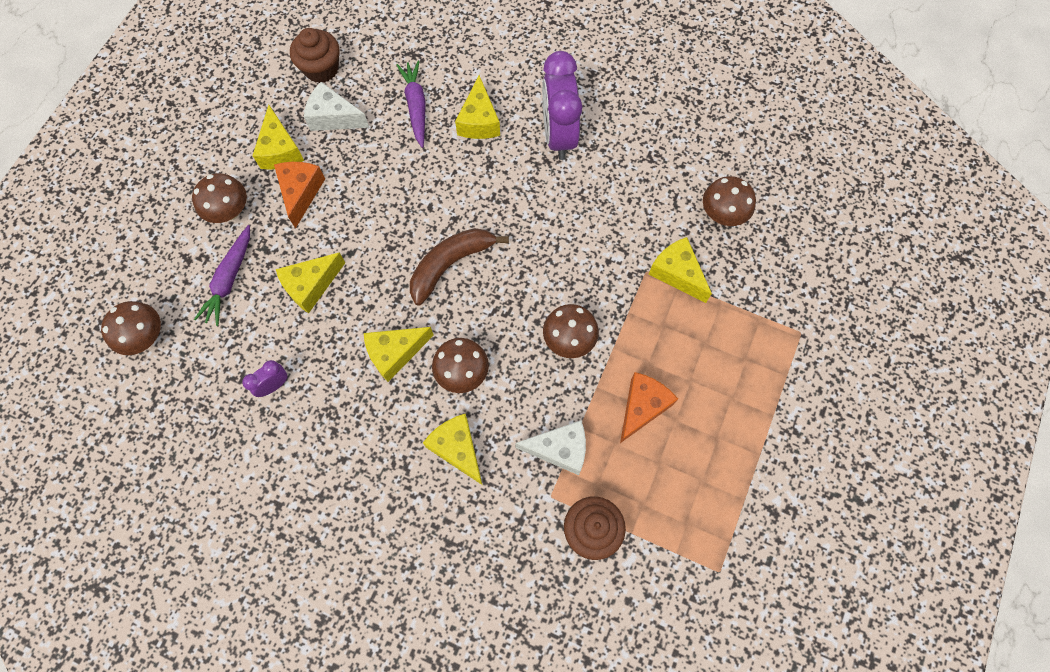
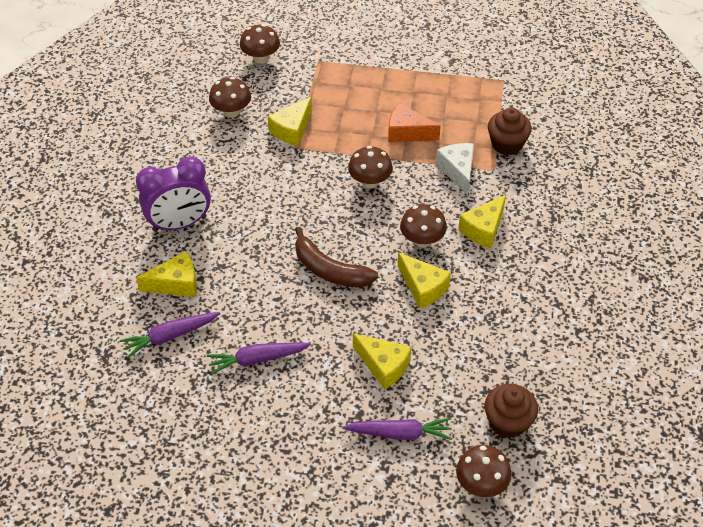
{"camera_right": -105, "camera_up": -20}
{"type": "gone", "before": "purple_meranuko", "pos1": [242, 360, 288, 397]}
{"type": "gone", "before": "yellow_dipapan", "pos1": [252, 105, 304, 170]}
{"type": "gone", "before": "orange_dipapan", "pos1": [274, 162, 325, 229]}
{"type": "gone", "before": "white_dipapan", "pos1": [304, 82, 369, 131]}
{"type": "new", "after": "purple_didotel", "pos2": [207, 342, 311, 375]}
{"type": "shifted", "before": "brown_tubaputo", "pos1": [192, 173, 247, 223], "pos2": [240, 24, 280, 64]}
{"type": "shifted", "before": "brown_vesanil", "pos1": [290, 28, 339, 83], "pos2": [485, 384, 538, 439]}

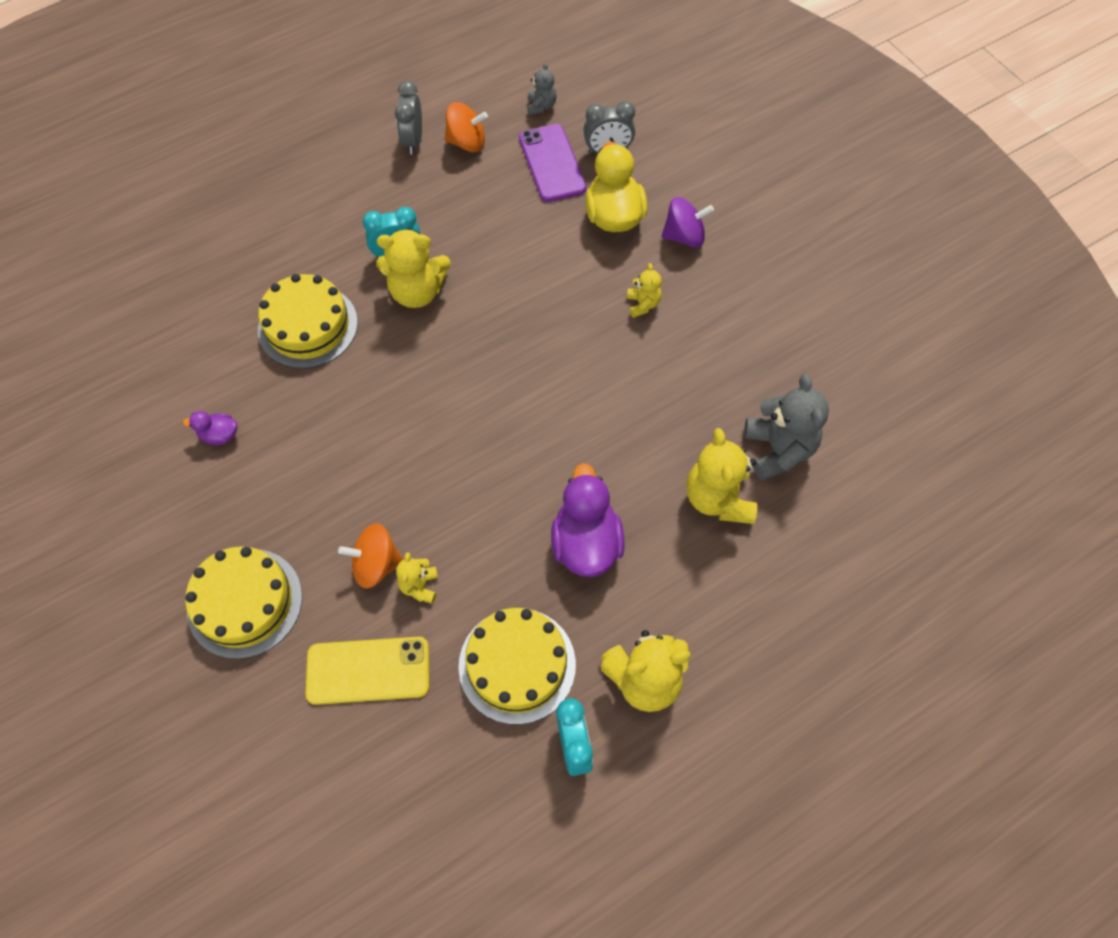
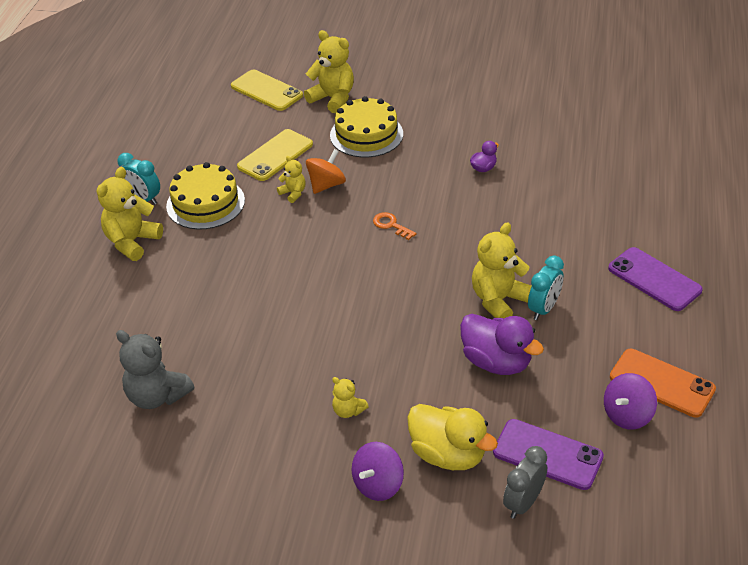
{"camera_right": 135, "camera_up": -20}
{"type": "gone", "before": "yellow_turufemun", "pos1": [258, 274, 358, 369]}
{"type": "gone", "before": "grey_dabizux", "pos1": [527, 63, 557, 115]}
{"type": "new", "after": "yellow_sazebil", "pos2": [231, 70, 303, 111]}
{"type": "new", "after": "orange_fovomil", "pos2": [373, 212, 416, 240]}
{"type": "new", "after": "purple_sazebil", "pos2": [608, 247, 703, 311]}
{"type": "shifted", "before": "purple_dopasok", "pos1": [551, 463, 625, 577], "pos2": [460, 314, 544, 375]}
{"type": "shifted", "before": "yellow_dabizux", "pos1": [686, 428, 757, 524], "pos2": [304, 30, 354, 113]}
{"type": "swapped", "before": "grey_meranuko", "after": "orange_sazebil", "pos1": [395, 81, 422, 154], "pos2": [610, 349, 716, 418]}
{"type": "repainted", "before": "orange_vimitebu", "after": "purple_vimitebu", "pos1": [445, 102, 488, 152], "pos2": [604, 373, 657, 430]}

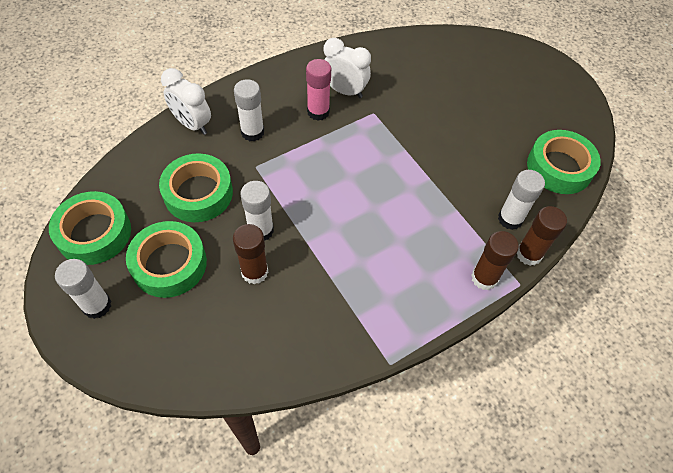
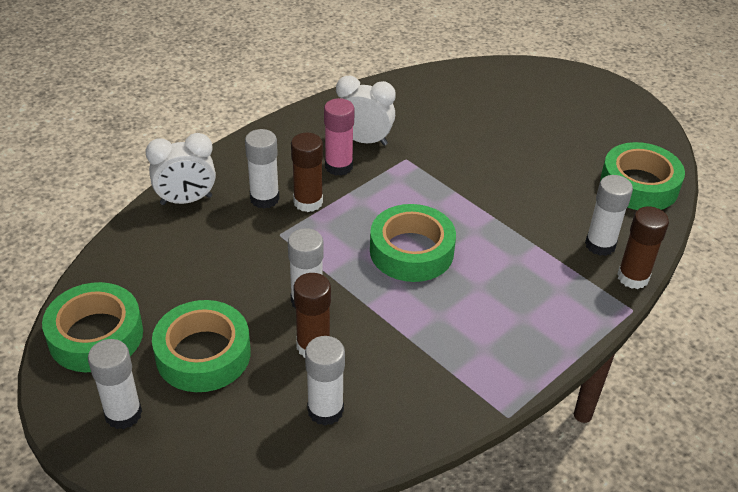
{"camera_right": -10, "camera_up": -15}
{"type": "new", "after": "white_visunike", "pos2": [305, 336, 345, 426]}
{"type": "shifted", "before": "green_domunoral", "pos1": [159, 153, 233, 222], "pos2": [370, 204, 456, 282]}
{"type": "shifted", "before": "brown_visunike", "pos1": [471, 231, 519, 290], "pos2": [291, 133, 323, 212]}
{"type": "rotated", "before": "white_meranuko", "pos1": [161, 68, 211, 135], "pos2": [146, 133, 216, 205], "turn": -45}

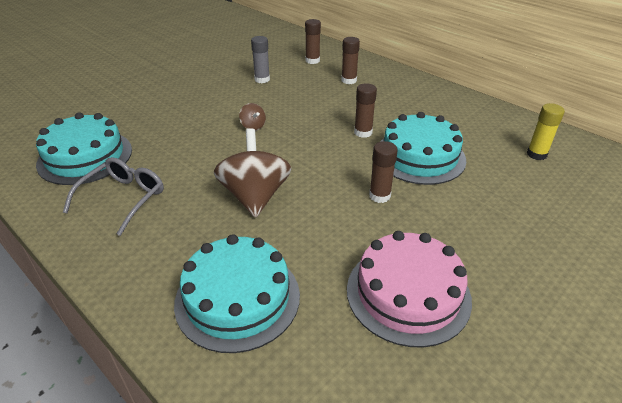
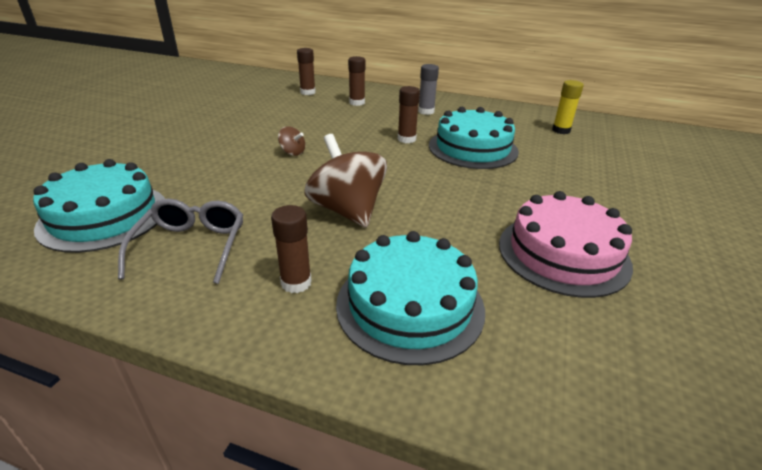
{"camera_right": -25, "camera_up": -5}
{"type": "shifted", "before": "grey_visunike", "pos1": [251, 36, 270, 83], "pos2": [418, 64, 439, 115]}
{"type": "shifted", "before": "brown_visunike", "pos1": [369, 141, 398, 203], "pos2": [271, 205, 312, 293]}

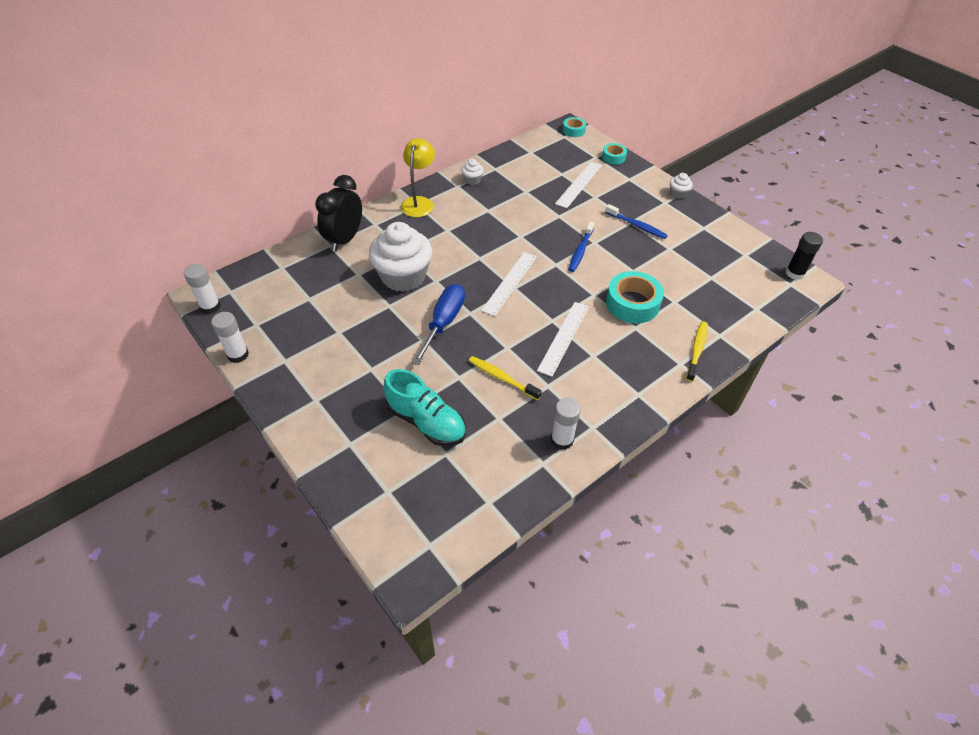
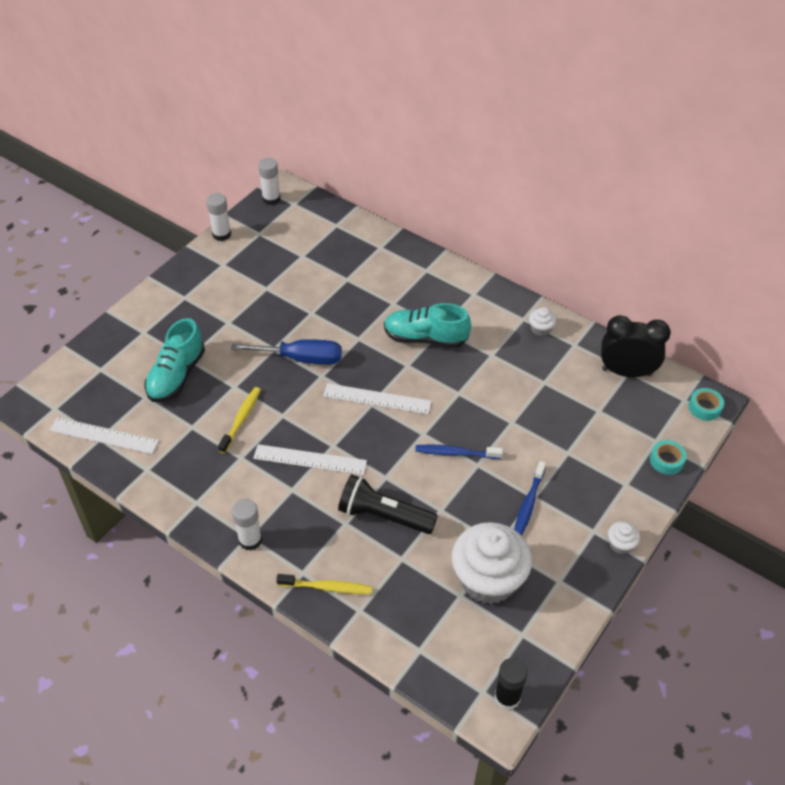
{"camera_right": 75, "camera_up": 0}
{"type": "gone", "before": "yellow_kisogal", "pos1": [401, 138, 435, 217]}
{"type": "new", "after": "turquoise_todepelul", "pos2": [384, 303, 471, 348]}
{"type": "shifted", "before": "black_meranuko", "pos1": [315, 175, 362, 252], "pos2": [601, 315, 671, 377]}
{"type": "shifted", "before": "white_vesanil", "pos1": [369, 222, 432, 292], "pos2": [452, 522, 532, 604]}
{"type": "shifted", "before": "white_visunike", "pos1": [551, 398, 581, 450], "pos2": [232, 499, 262, 551]}
{"type": "shifted", "before": "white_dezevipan", "pos1": [555, 161, 602, 208], "pos2": [49, 417, 159, 454]}
{"type": "swapped", "before": "turquoise_domunoral", "after": "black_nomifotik", "pos1": [606, 271, 664, 323], "pos2": [338, 474, 438, 534]}

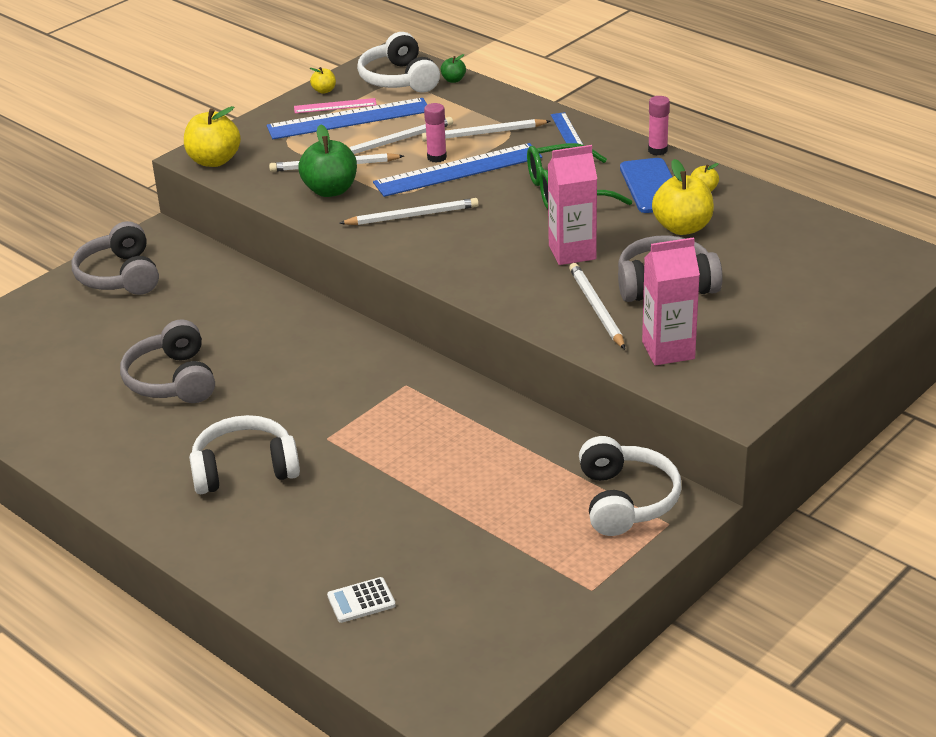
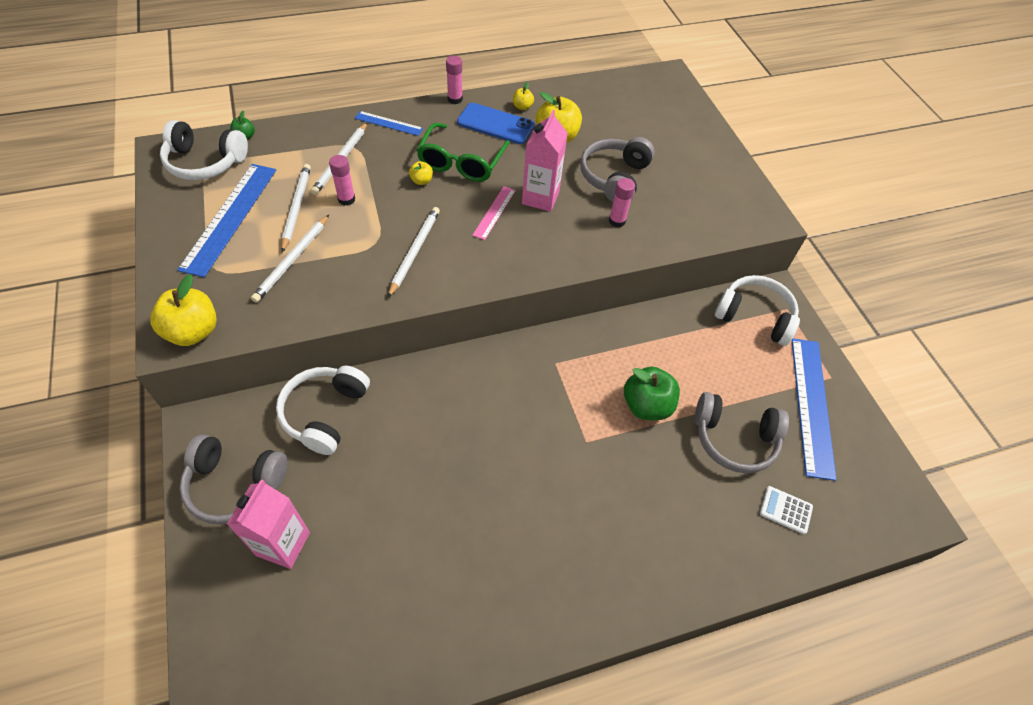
{"camera_right": -65, "camera_up": 20}
{"type": "shifted", "before": "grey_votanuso", "pos1": [120, 319, 215, 403], "pos2": [695, 392, 789, 473]}
{"type": "shifted", "before": "white_votanuso", "pos1": [189, 415, 300, 494], "pos2": [276, 366, 370, 455]}
{"type": "shifted", "before": "pink_dezevipan", "pos1": [294, 98, 377, 113], "pos2": [472, 186, 516, 240]}
{"type": "shifted", "before": "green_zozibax", "pos1": [298, 124, 357, 197], "pos2": [624, 367, 680, 420]}
{"type": "shifted", "before": "yellow_zozibax", "pos1": [310, 67, 336, 94], "pos2": [409, 161, 433, 185]}
{"type": "shifted", "before": "blue_dezevipan", "pos1": [373, 143, 542, 197], "pos2": [792, 338, 837, 481]}
{"type": "shifted", "before": "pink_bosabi", "pos1": [642, 237, 700, 365], "pos2": [227, 479, 310, 569]}
{"type": "swapped", "before": "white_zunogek", "after": "pink_visunike", "pos1": [569, 263, 625, 349], "pos2": [609, 178, 635, 228]}
{"type": "rotated", "before": "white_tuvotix", "pos1": [327, 577, 396, 623], "pos2": [760, 486, 813, 535], "turn": 105}

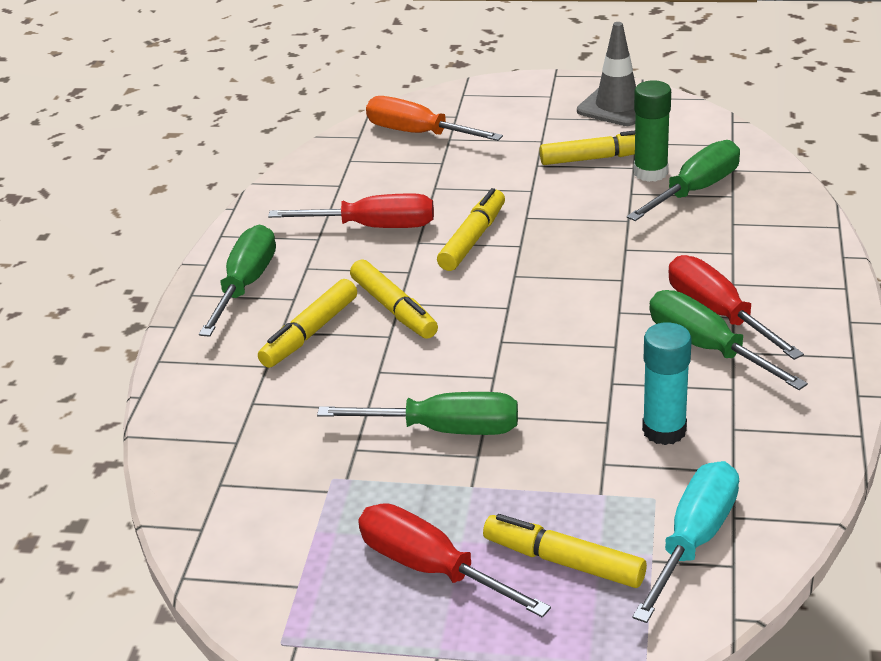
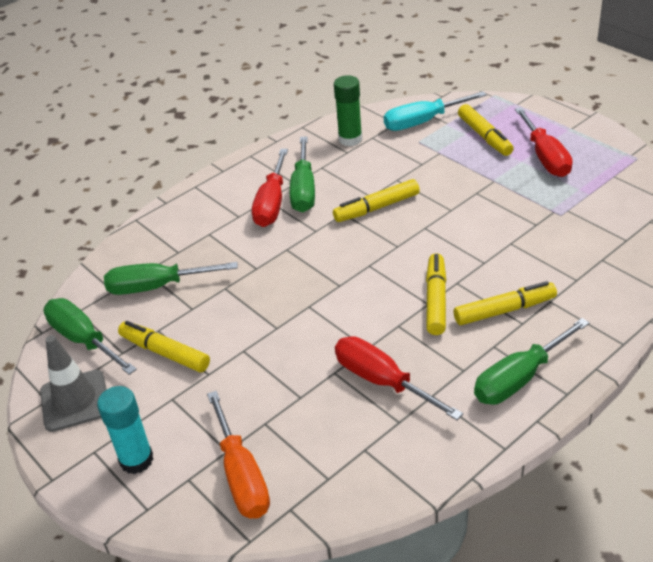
{"camera_right": -140, "camera_up": 5}
{"type": "shifted", "before": "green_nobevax", "pos1": [317, 392, 518, 435], "pos2": [43, 298, 137, 375]}
{"type": "shifted", "before": "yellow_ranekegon", "pos1": [437, 188, 505, 271], "pos2": [333, 179, 420, 222]}
{"type": "shifted", "before": "green_visunike", "pos1": [634, 80, 671, 182], "pos2": [334, 75, 362, 146]}
{"type": "shifted", "before": "turquoise_visunike", "pos1": [642, 322, 692, 445], "pos2": [97, 386, 154, 474]}

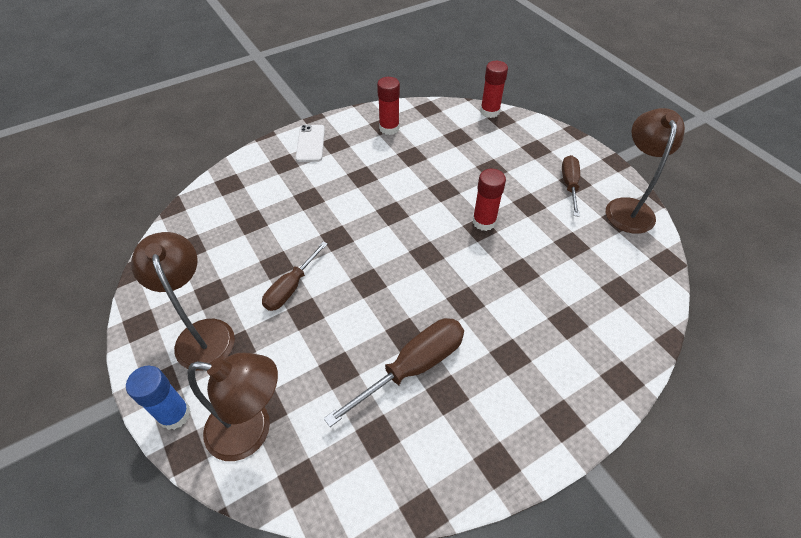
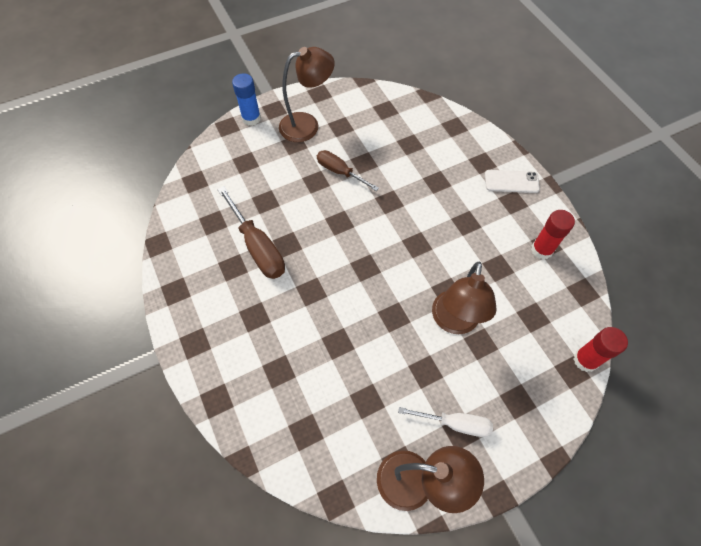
{"camera_right": 95, "camera_up": 10}
{"type": "gone", "before": "red_visunike", "pos1": [473, 169, 506, 231]}
{"type": "shifted", "before": "brown_kisogal", "pos1": [188, 353, 278, 461], "pos2": [432, 261, 497, 334]}
{"type": "repainted", "before": "brown_nobevax", "after": "white_nobevax", "pos1": [562, 155, 580, 216], "pos2": [398, 407, 493, 437]}

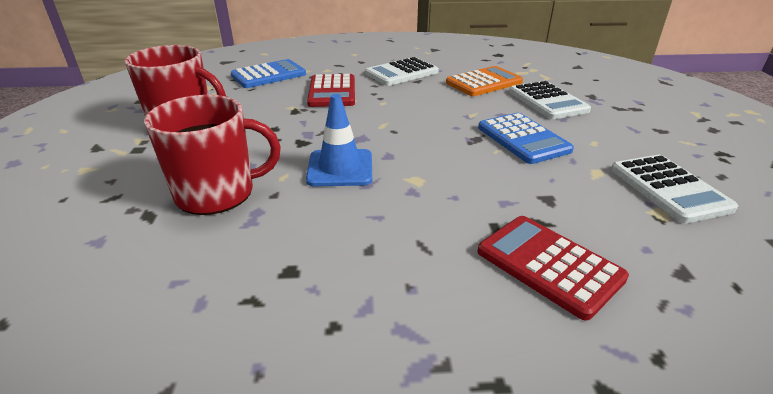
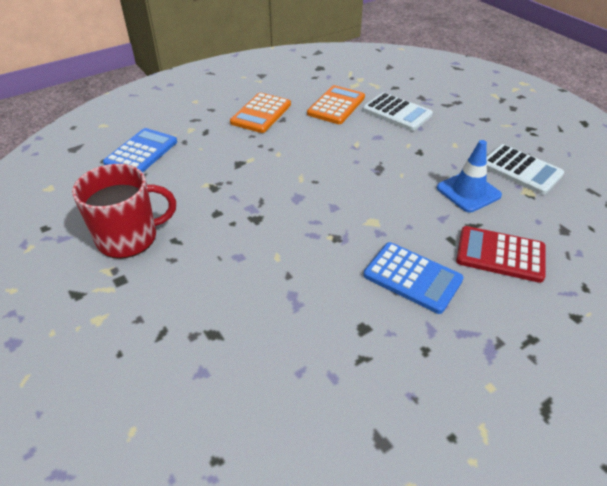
{"camera_right": -30, "camera_up": 10}
{"type": "gone", "before": "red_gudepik", "pos1": [144, 95, 281, 215]}
{"type": "gone", "before": "red_tuvotix", "pos1": [307, 74, 355, 107]}
{"type": "shifted", "before": "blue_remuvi", "pos1": [306, 94, 372, 186], "pos2": [437, 140, 502, 212]}
{"type": "shifted", "before": "blue_tuvotix", "pos1": [478, 113, 574, 164], "pos2": [364, 242, 464, 314]}
{"type": "repainted", "before": "white_tuvotix", "after": "orange_tuvotix", "pos1": [365, 57, 439, 86], "pos2": [230, 93, 291, 133]}

